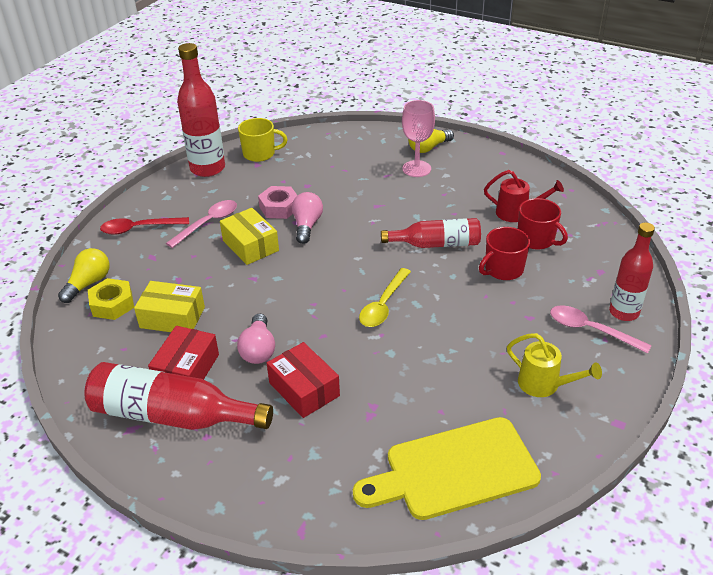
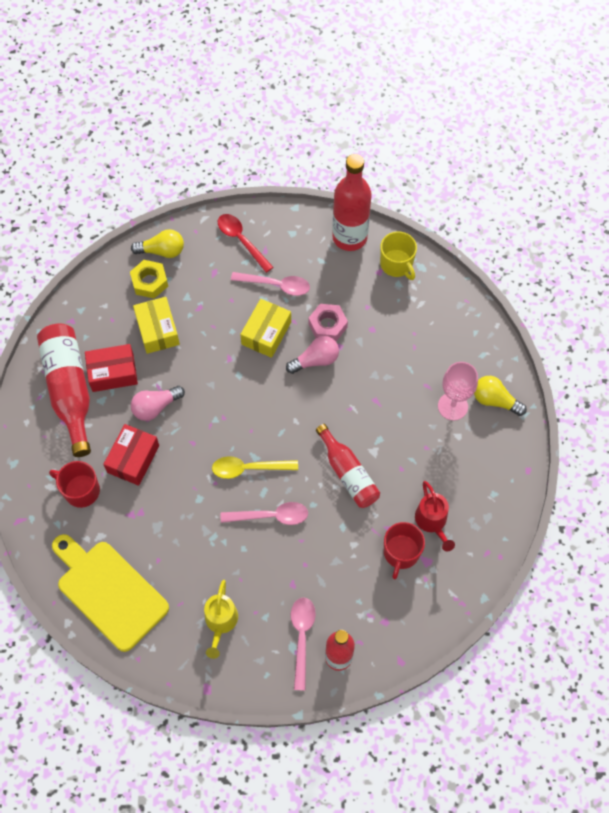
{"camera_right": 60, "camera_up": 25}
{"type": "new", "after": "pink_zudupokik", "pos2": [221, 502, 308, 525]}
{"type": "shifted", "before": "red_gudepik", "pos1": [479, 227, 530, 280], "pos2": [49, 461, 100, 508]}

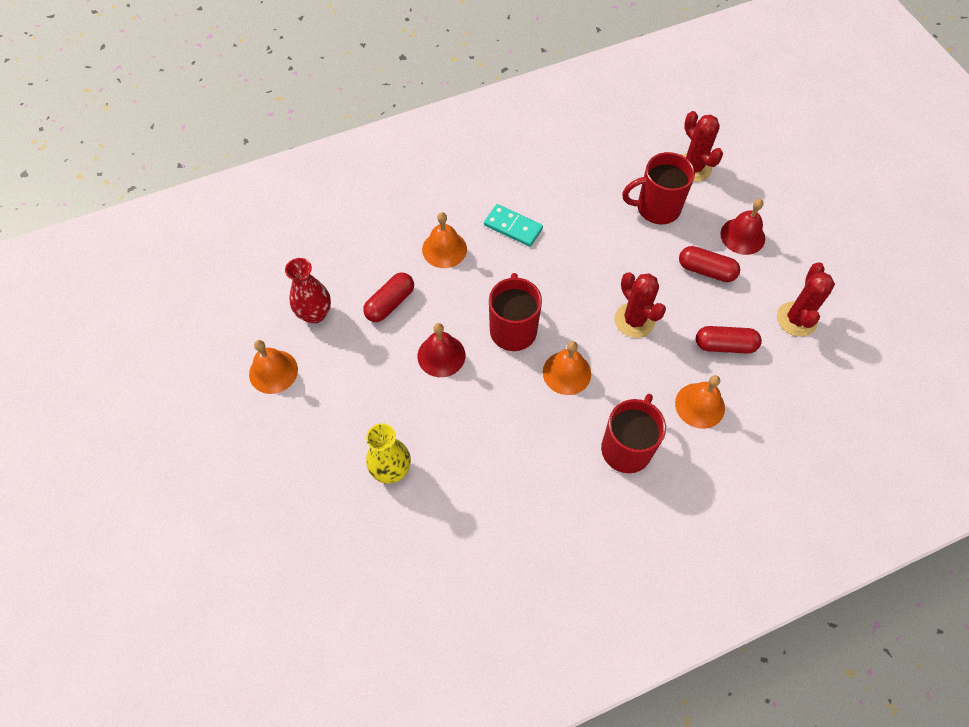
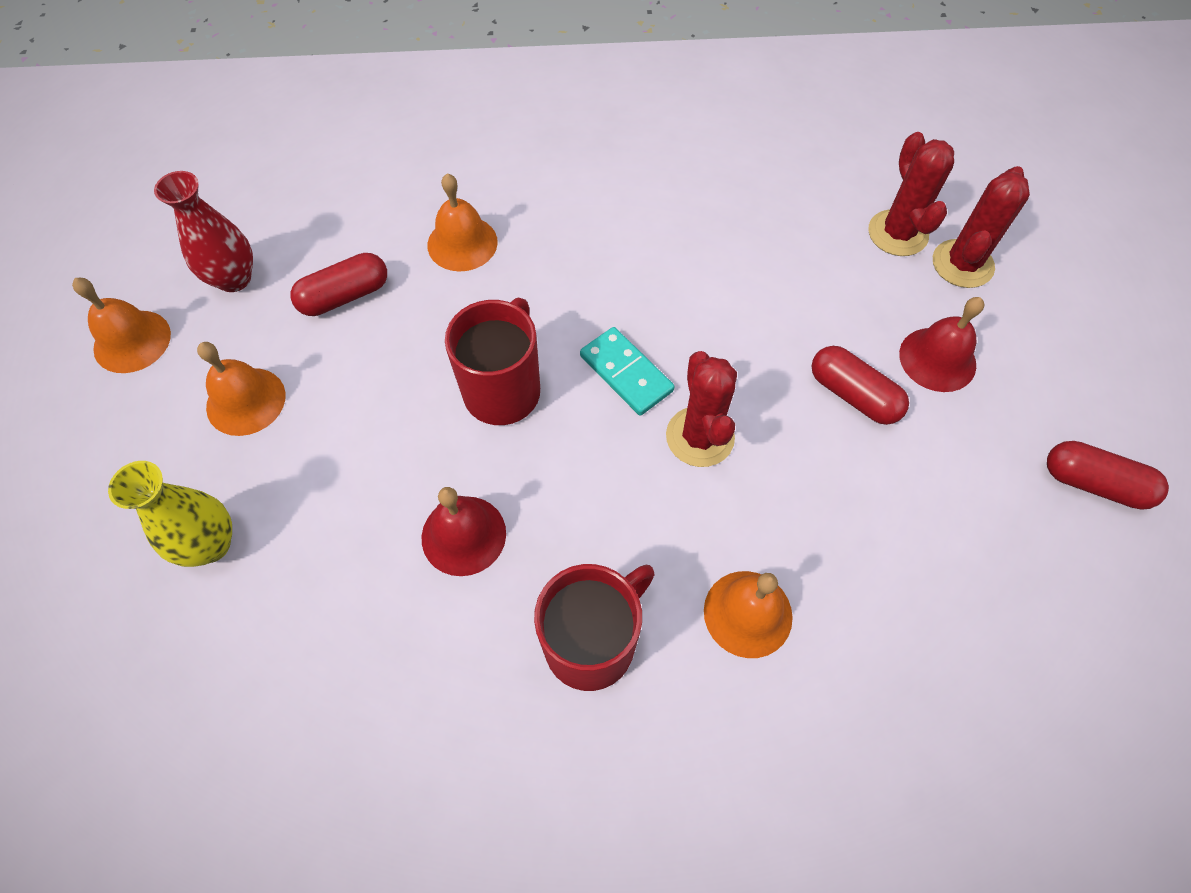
{"camera_right": 20, "camera_up": 0}
{"type": "gone", "before": "red_gudepik", "pos1": [622, 152, 695, 224]}
{"type": "shifted", "before": "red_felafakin", "pos1": [417, 323, 465, 377], "pos2": [422, 487, 506, 576]}
{"type": "shifted", "before": "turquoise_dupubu", "pos1": [484, 204, 543, 247], "pos2": [580, 327, 675, 416]}
{"type": "shifted", "before": "orange_felafakin", "pos1": [543, 341, 591, 395], "pos2": [197, 342, 286, 436]}
{"type": "shifted", "before": "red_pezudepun", "pos1": [696, 326, 762, 353], "pos2": [1047, 441, 1169, 510]}
{"type": "shifted", "before": "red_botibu", "pos1": [777, 262, 835, 337], "pos2": [933, 166, 1030, 288]}

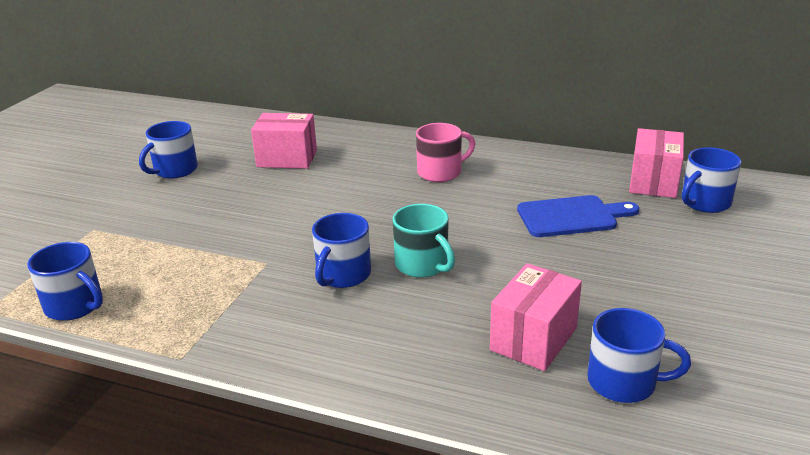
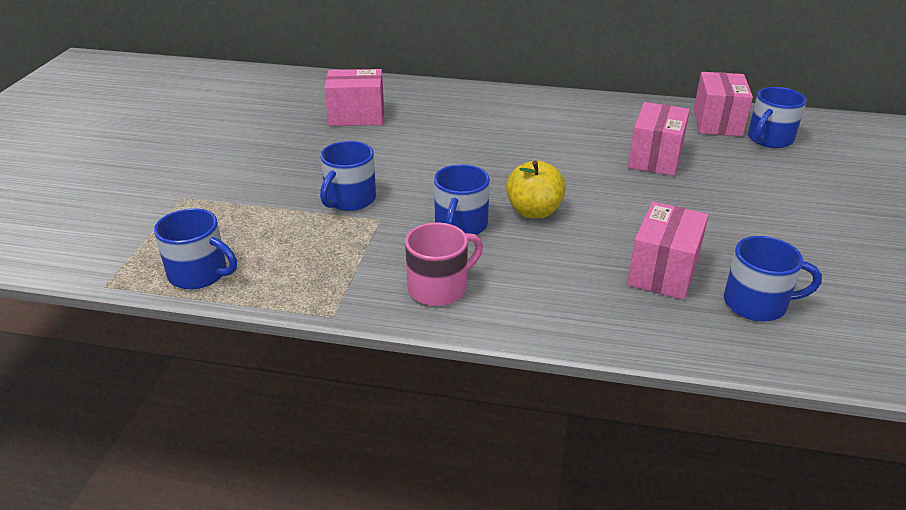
{"camera_right": -10, "camera_up": 5}
{"type": "shifted", "before": "blue_gudepik", "pos1": [139, 121, 198, 179], "pos2": [320, 141, 376, 211]}
{"type": "shifted", "before": "pink_gudepik", "pos1": [416, 123, 475, 182], "pos2": [405, 222, 483, 306]}
{"type": "swapped", "before": "turquoise_gudepik", "after": "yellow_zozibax", "pos1": [393, 204, 455, 278], "pos2": [506, 161, 566, 219]}
{"type": "swapped", "before": "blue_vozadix", "after": "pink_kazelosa", "pos1": [517, 195, 639, 237], "pos2": [628, 102, 690, 176]}

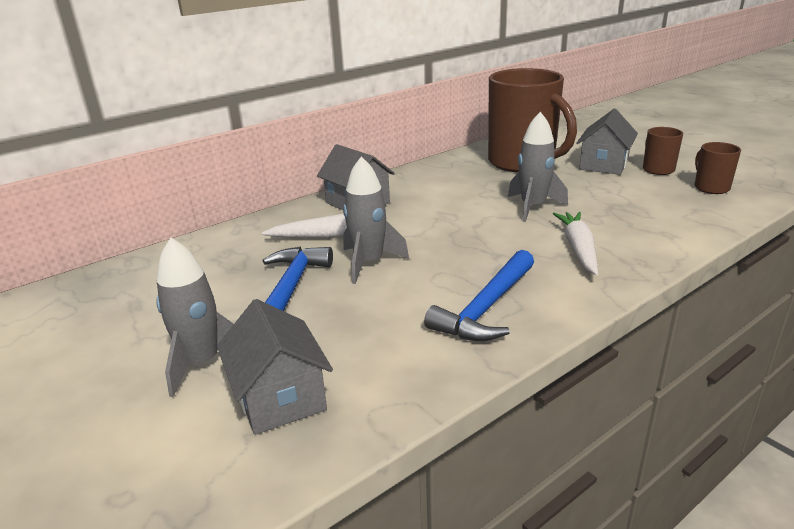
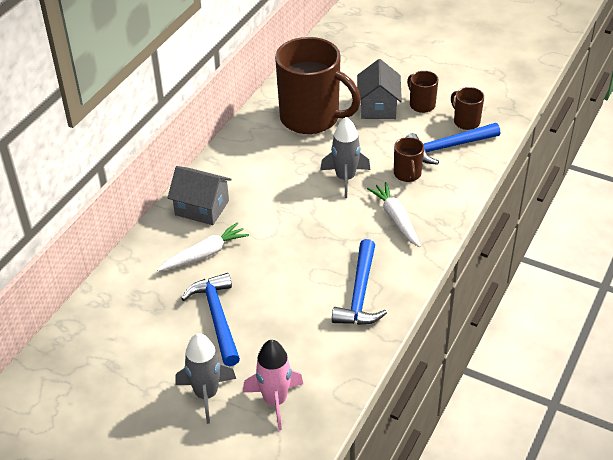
{"camera_right": -25, "camera_up": 15}
{"type": "gone", "before": "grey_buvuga", "pos1": [343, 156, 409, 284]}
{"type": "new", "after": "brown_gudepik", "pos2": [394, 137, 424, 182]}
{"type": "new", "after": "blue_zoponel", "pos2": [406, 123, 500, 165]}
{"type": "swapped", "before": "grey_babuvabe", "after": "pink_buvuga", "pos1": [217, 299, 333, 435], "pos2": [243, 340, 303, 430]}

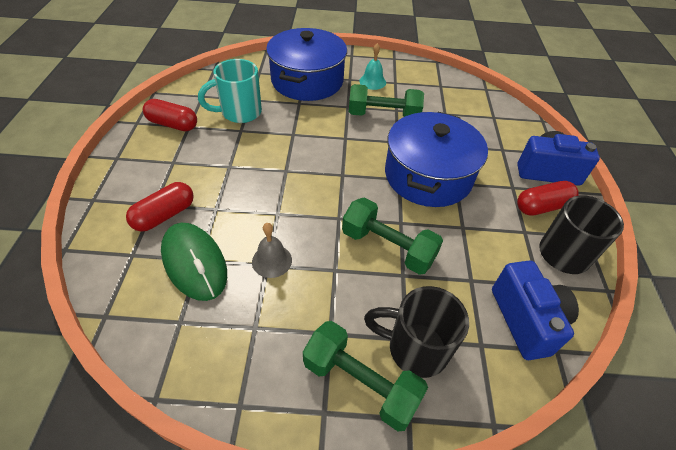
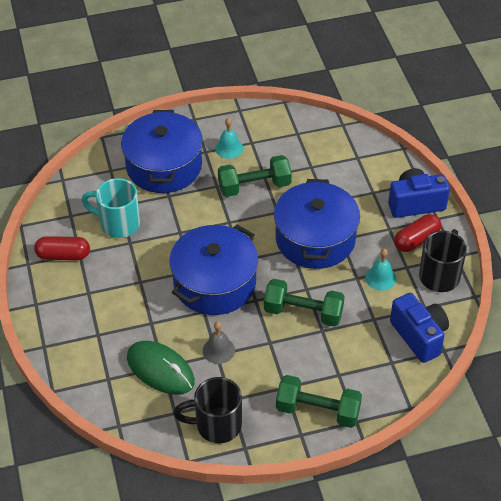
{"camera_right": -15, "camera_up": 0}
{"type": "gone", "before": "red_pezudepun", "pos1": [126, 182, 194, 232]}
{"type": "new", "after": "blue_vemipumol", "pos2": [169, 225, 258, 315]}
{"type": "new", "after": "turquoise_felafakin", "pos2": [365, 249, 396, 291]}
{"type": "shifted", "before": "black_gudepik", "pos1": [364, 286, 469, 378], "pos2": [173, 377, 242, 443]}
{"type": "rotated", "before": "turquoise_gudepik", "pos1": [198, 59, 262, 123], "pos2": [81, 178, 140, 238], "turn": 60}

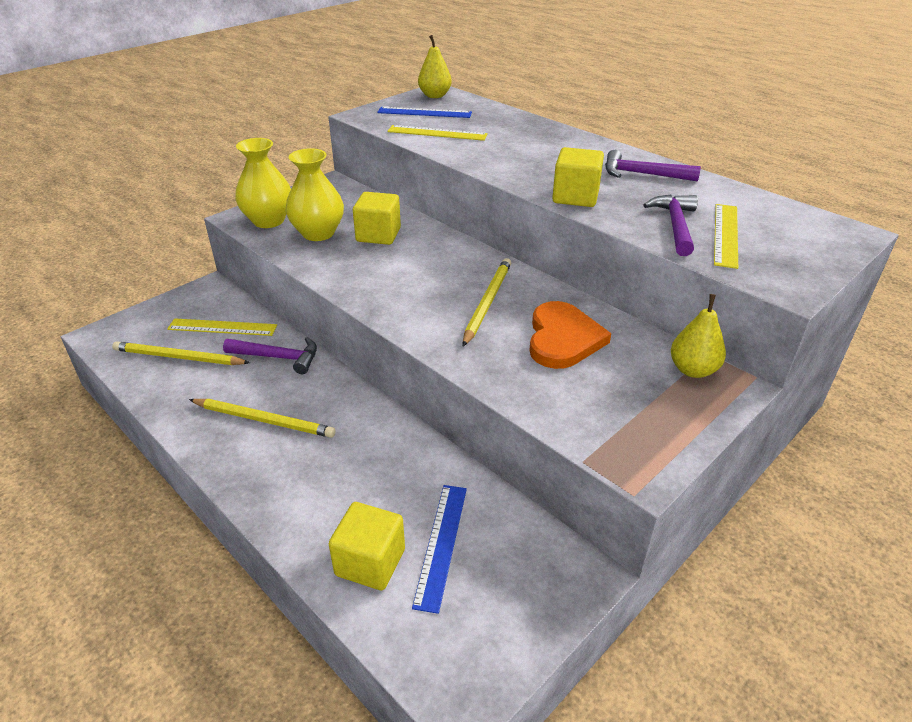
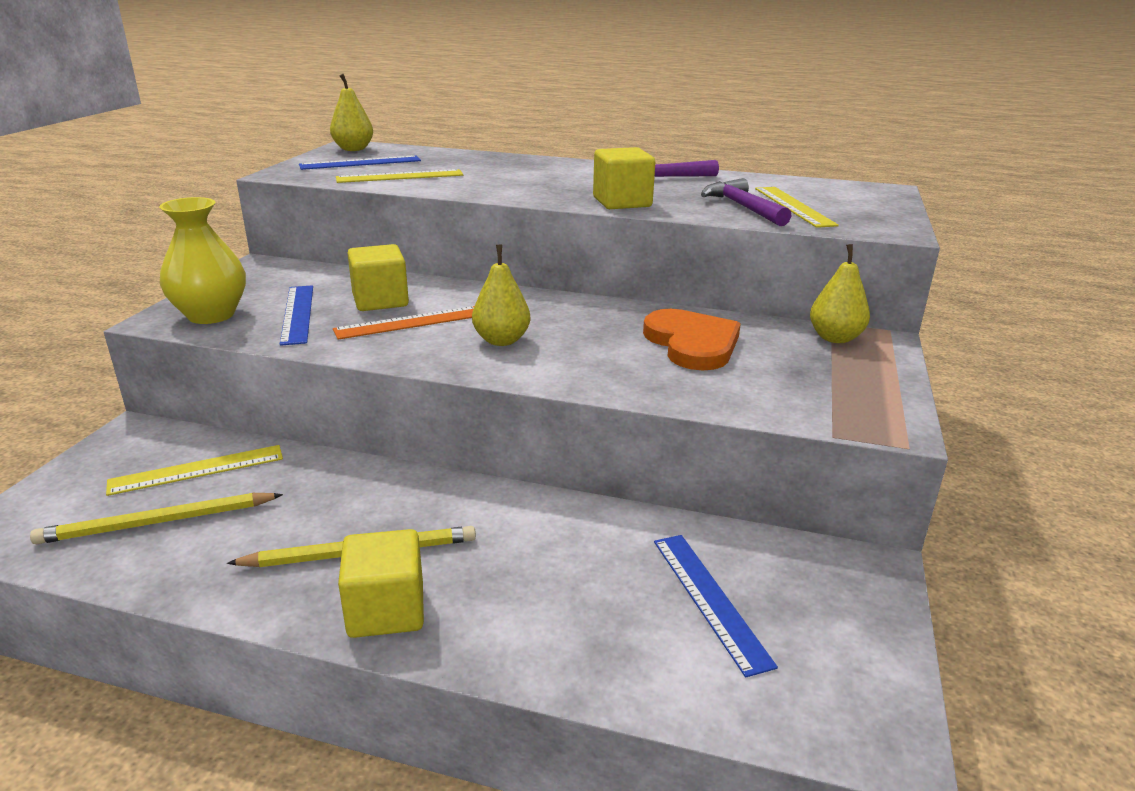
{"camera_right": -30, "camera_up": -10}
{"type": "gone", "before": "purple_zoponel", "pos1": [223, 337, 317, 374]}
{"type": "gone", "before": "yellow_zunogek", "pos1": [463, 258, 511, 346]}
{"type": "new", "after": "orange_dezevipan", "pos2": [333, 306, 474, 340]}
{"type": "new", "after": "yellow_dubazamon", "pos2": [472, 245, 531, 346]}
{"type": "shifted", "before": "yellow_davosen", "pos1": [329, 502, 405, 590], "pos2": [338, 529, 424, 638]}
{"type": "swapped", "before": "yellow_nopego", "after": "blue_dezevipan", "pos1": [286, 148, 344, 241], "pos2": [280, 285, 313, 346]}

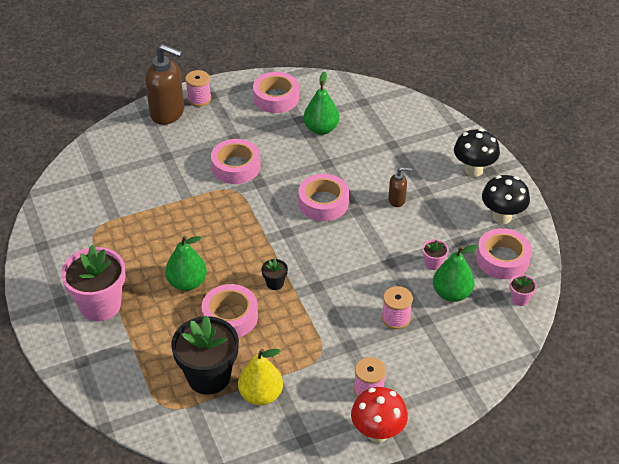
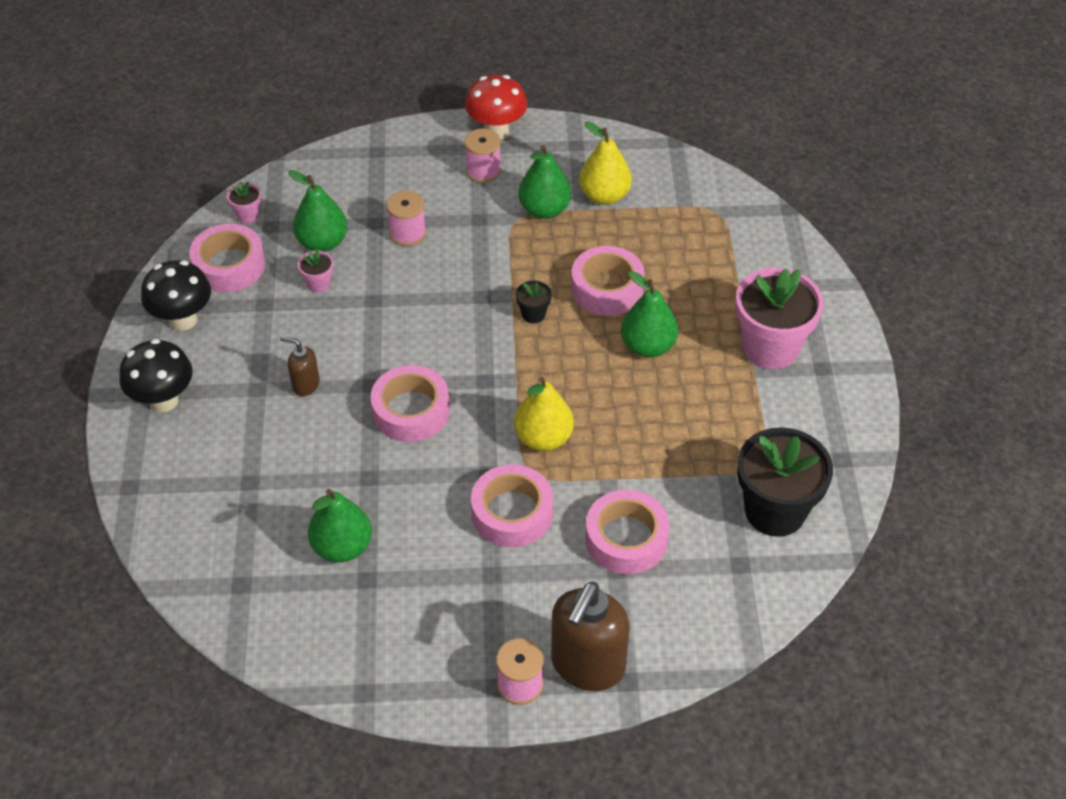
{"camera_right": -160, "camera_up": 5}
{"type": "new", "after": "yellow_dubazamon", "pos2": [514, 377, 574, 451]}
{"type": "new", "after": "green_dubazamon", "pos2": [518, 145, 571, 219]}
{"type": "shifted", "before": "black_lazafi", "pos1": [171, 315, 239, 395], "pos2": [737, 427, 833, 537]}
{"type": "shifted", "before": "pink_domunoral", "pos1": [253, 72, 299, 113], "pos2": [585, 490, 670, 574]}
{"type": "rotated", "before": "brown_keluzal", "pos1": [145, 44, 184, 125], "pos2": [551, 581, 630, 691], "turn": -105}

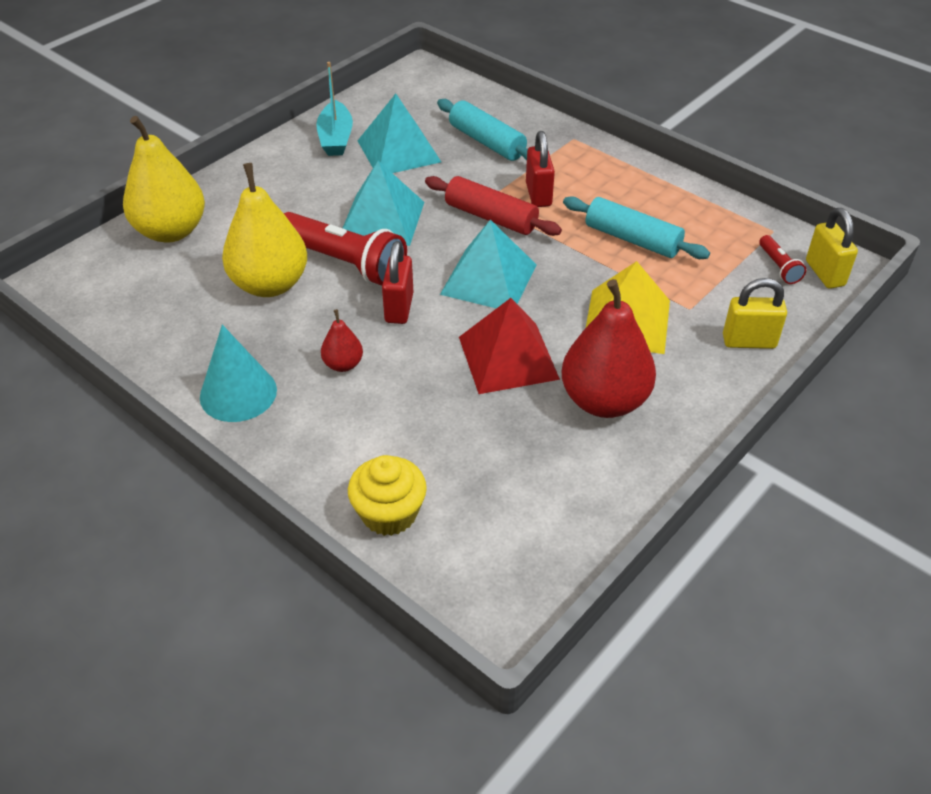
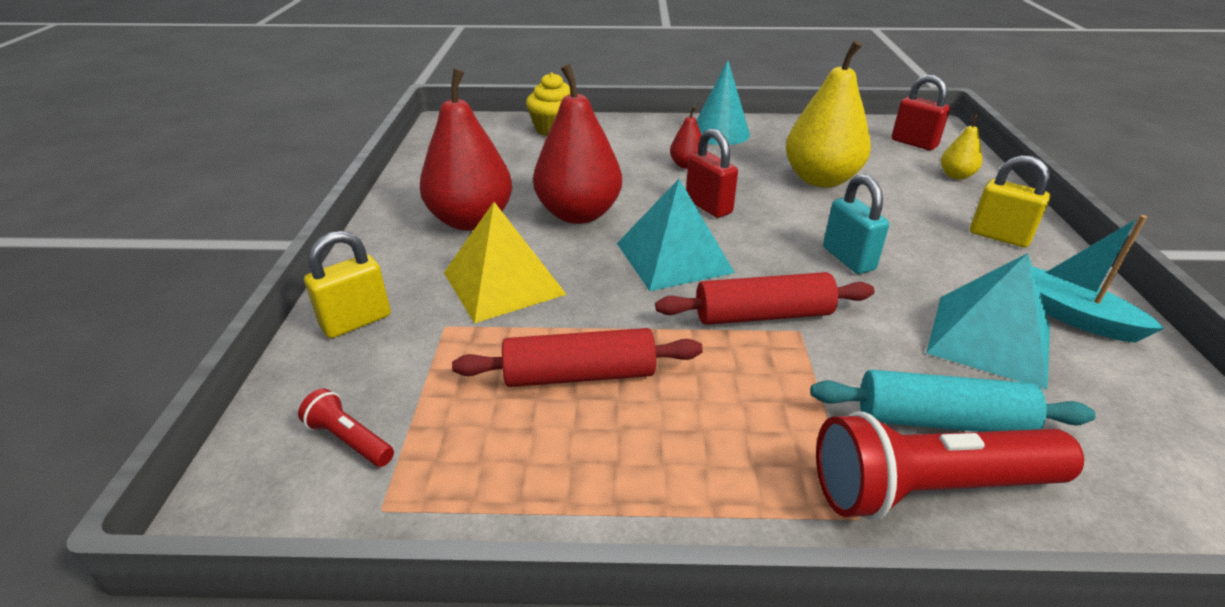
{"camera_right": 140, "camera_up": -10}
{"type": "shifted", "before": "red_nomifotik", "pos1": [284, 212, 407, 286], "pos2": [816, 412, 1084, 520]}
{"type": "shifted", "before": "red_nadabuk", "pos1": [526, 131, 555, 207], "pos2": [892, 75, 950, 151]}
{"type": "shifted", "before": "yellow_nadabuk", "pos1": [806, 208, 858, 289], "pos2": [970, 155, 1050, 248]}
{"type": "swapped", "before": "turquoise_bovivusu", "after": "turquoise_nadabuk", "pos1": [343, 161, 424, 246], "pos2": [823, 174, 889, 274]}
{"type": "swapped", "before": "red_bovivusu", "after": "red_dubazamon", "pos1": [459, 298, 560, 394], "pos2": [533, 64, 622, 224]}
{"type": "repainted", "before": "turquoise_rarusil", "after": "red_rarusil", "pos1": [563, 196, 710, 259], "pos2": [452, 328, 703, 387]}
{"type": "scaled", "before": "yellow_dubazamon", "pos1": [123, 116, 205, 243], "pos2": [941, 114, 982, 180], "scale": 0.47}

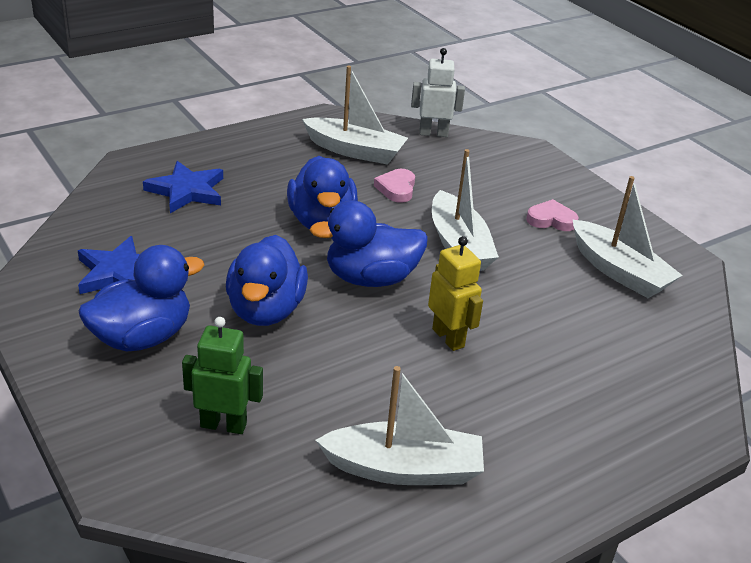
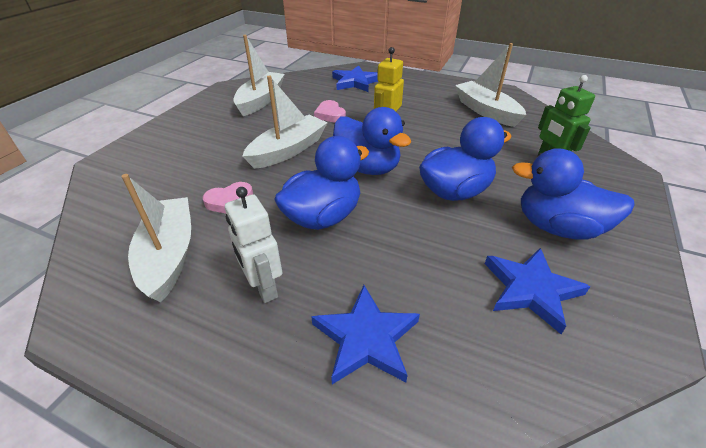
{"camera_right": -120, "camera_up": 5}
{"type": "new", "after": "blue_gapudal", "pos2": [332, 65, 378, 92]}
{"type": "shifted", "before": "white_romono", "pos1": [411, 48, 465, 137], "pos2": [225, 187, 282, 303]}
{"type": "shifted", "before": "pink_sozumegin", "pos1": [526, 199, 579, 231], "pos2": [314, 100, 346, 122]}

